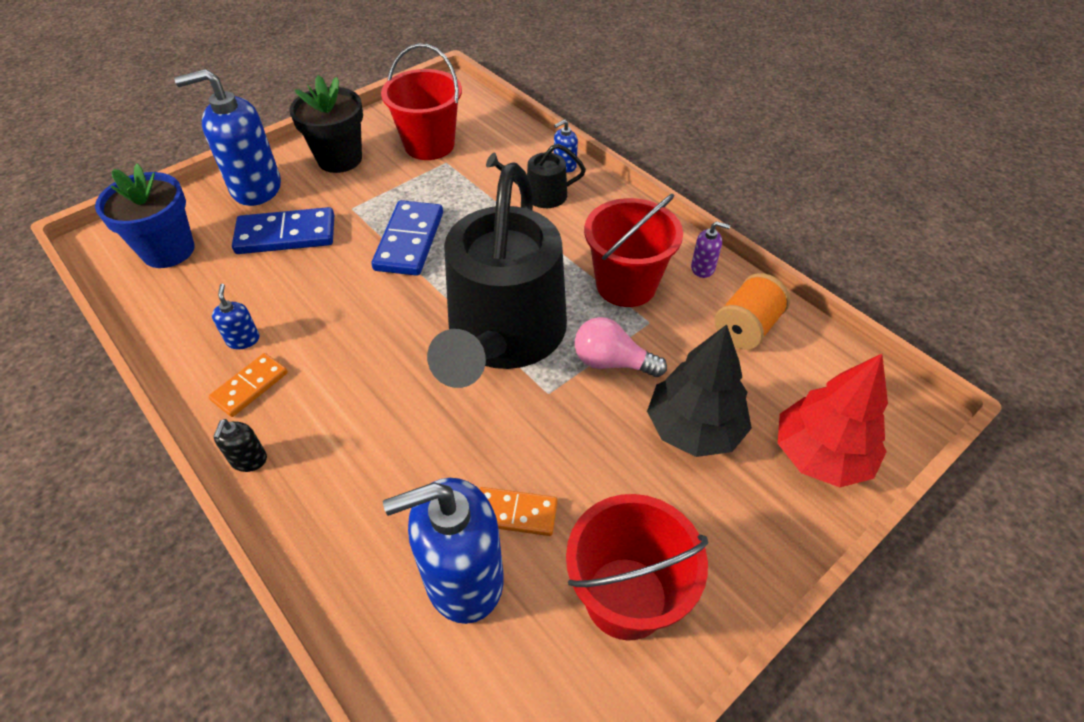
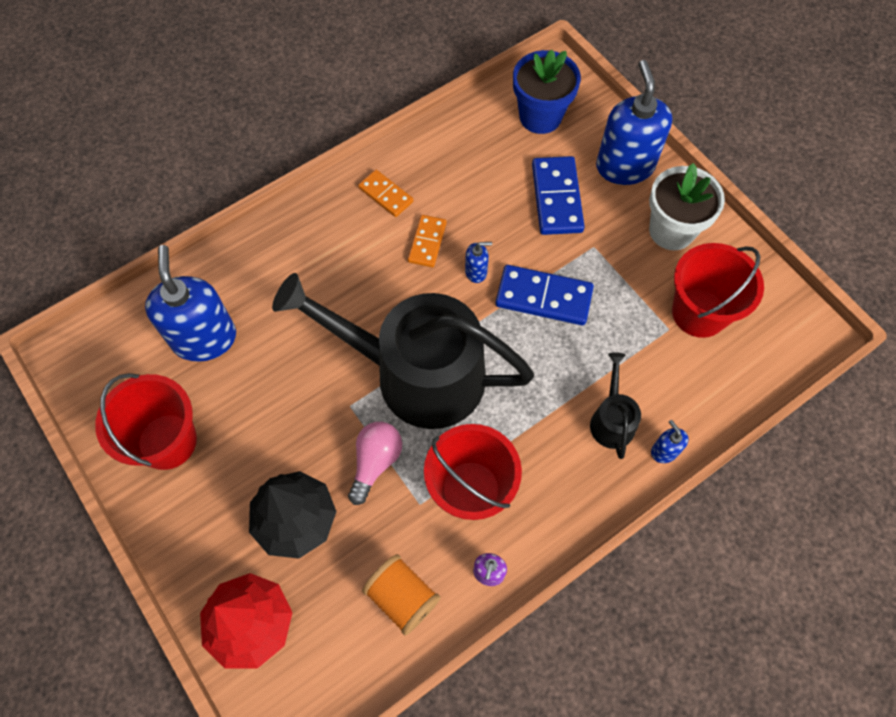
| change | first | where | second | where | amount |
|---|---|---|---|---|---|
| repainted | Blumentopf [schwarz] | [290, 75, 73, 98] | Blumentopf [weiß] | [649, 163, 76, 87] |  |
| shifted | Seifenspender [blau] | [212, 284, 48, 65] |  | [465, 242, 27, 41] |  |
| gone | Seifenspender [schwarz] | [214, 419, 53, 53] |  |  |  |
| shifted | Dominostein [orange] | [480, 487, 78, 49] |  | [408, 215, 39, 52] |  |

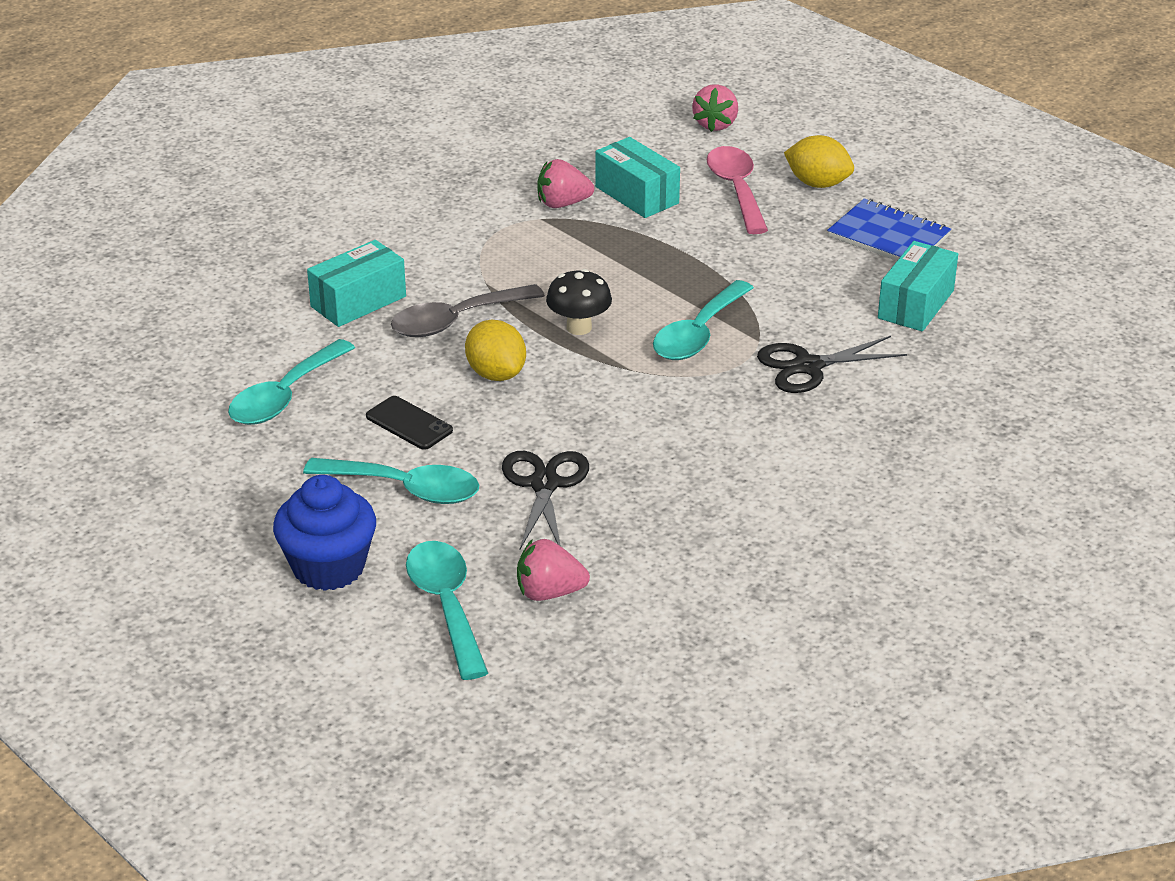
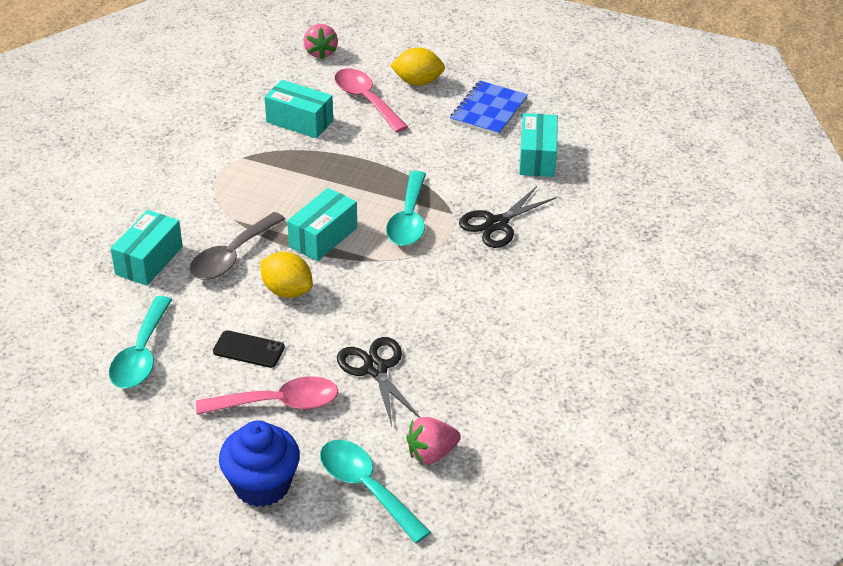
| change | first | where | second | where | amount |
|---|---|---|---|---|---|
| gone | Erdbeere [rosa] | [538, 159, 56, 49] |  |  |  |
| rotated | Notizbuch [blau] | [827, 198, 124, 63] |  | [450, 81, 78, 55] | 75 degrees counterclockwise |
| swapped | Pilz [schwarz] | [546, 269, 66, 66] | Schachtel [türkis] | [287, 188, 70, 73] |  |
| repainted | Löffel [türkis] | [303, 458, 176, 46] | Löffel [rosa] | [196, 376, 142, 39] |  |

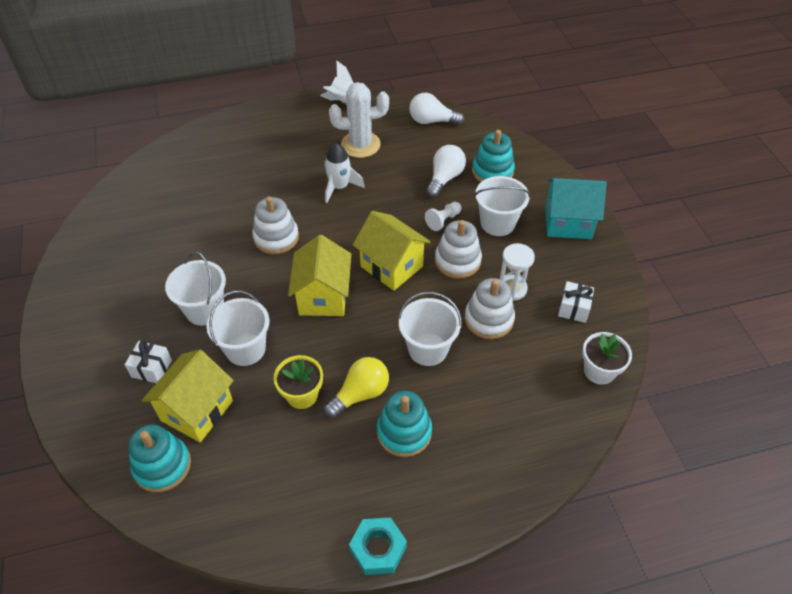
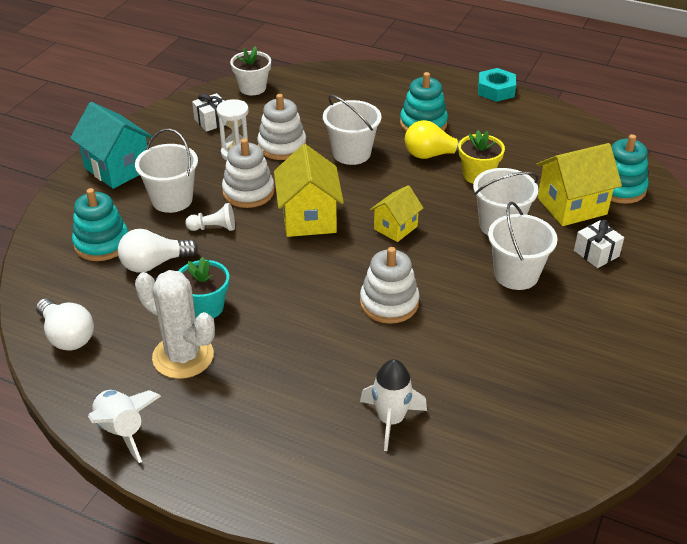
| change | first | where | second | where | amount |
|---|---|---|---|---|---|
| shifted | Rakete [weiß] | [324, 143, 41, 60] |  | [360, 359, 67, 92] |  |
| scaled | Haus [gelb] | [288, 235, 63, 81] |  | [370, 185, 53, 57] | x0.61 |
| new |  |  | Blumentopf [türkis] | [179, 257, 50, 61] |  |

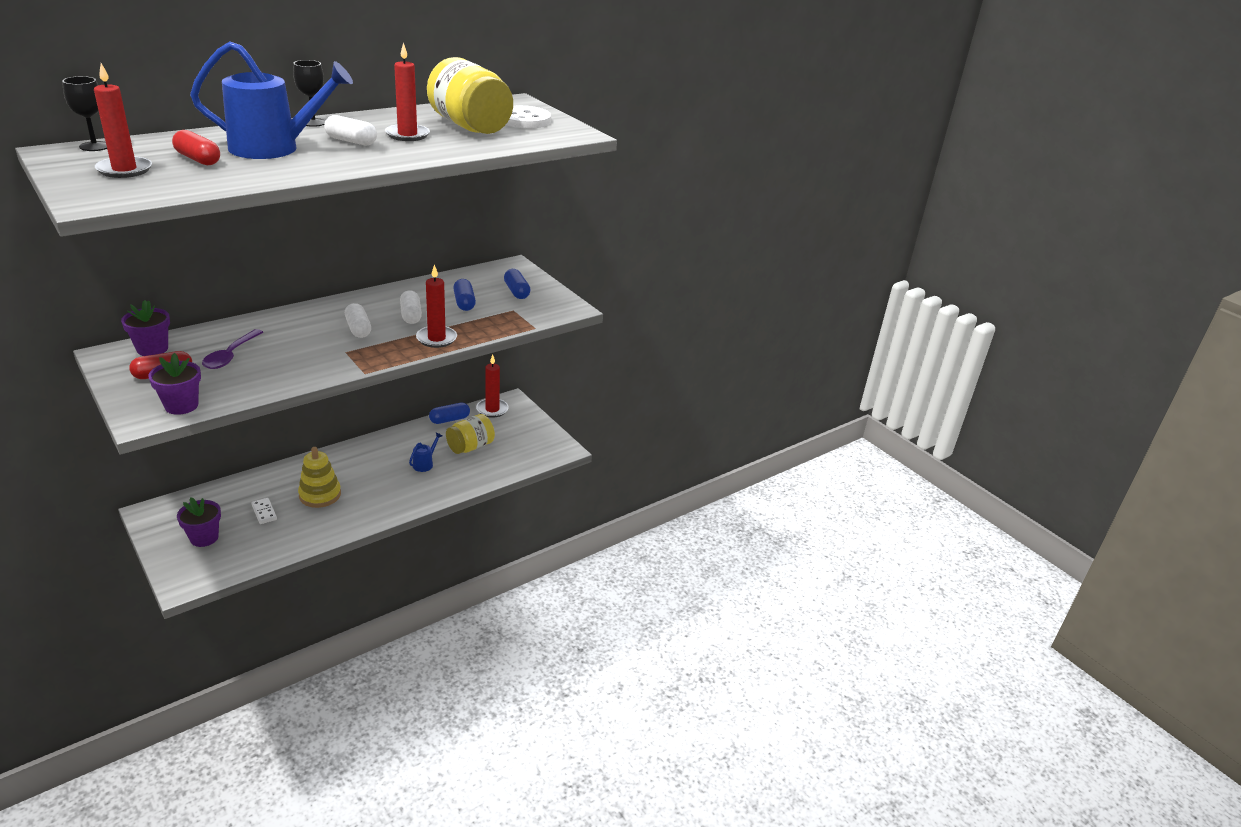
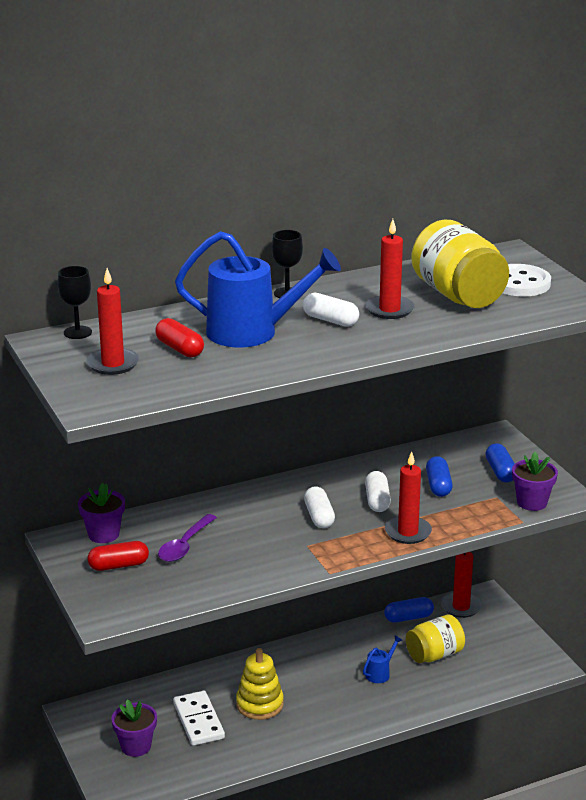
| change | first | where | second | where | amount |
|---|---|---|---|---|---|
| shifted | Blumentopf [lila] | [148, 353, 53, 62] |  | [512, 452, 46, 59] |  |
| scaled | Dominostein [weiß] | [251, 498, 26, 26] |  | [173, 691, 52, 55] | x1.76 |

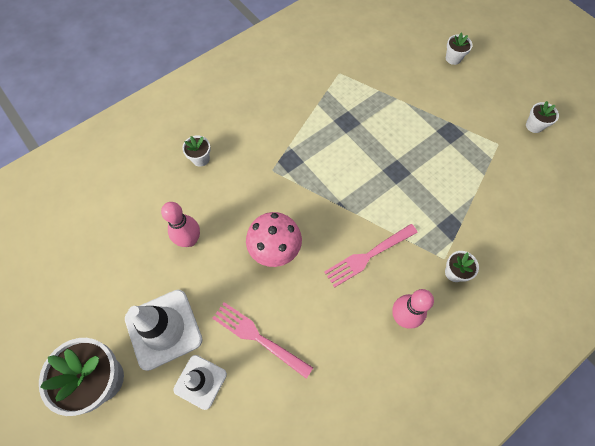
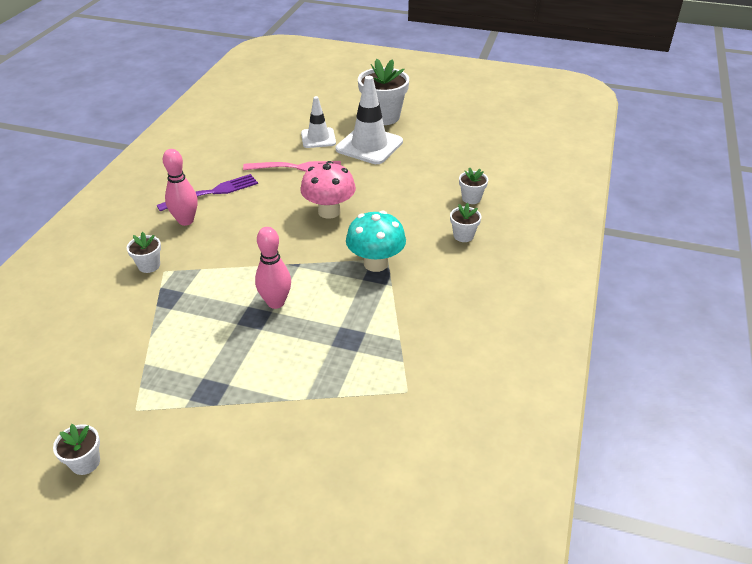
| change | first | where | second | where | amount |
|---|---|---|---|---|---|
| shifted | Blumentopf [weiß] | [446, 32, 27, 33] |  | [459, 167, 29, 37] |  |
| shifted | Bowlingkegel [rosa] | [161, 202, 39, 45] |  | [255, 227, 36, 82] |  |
| gone | Gabel [rosa] | [324, 224, 94, 64] |  |  |  |
| new |  |  | Gabel [lila] | [156, 174, 102, 38] |  |
| new |  |  | Pilz [türkis] | [346, 210, 60, 62] |  |

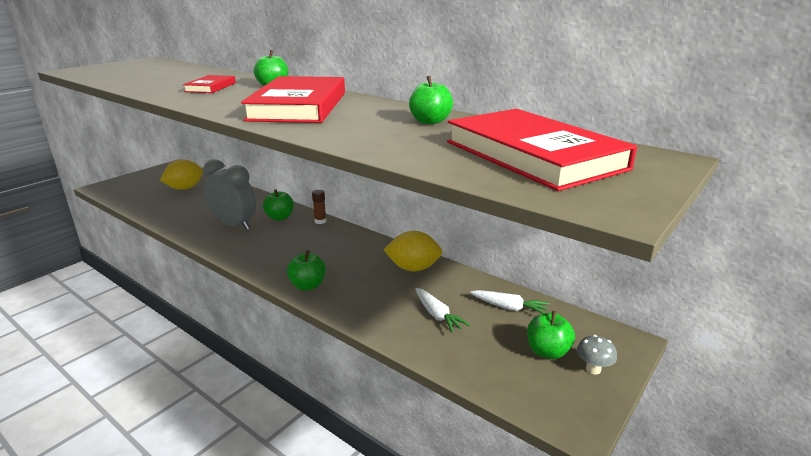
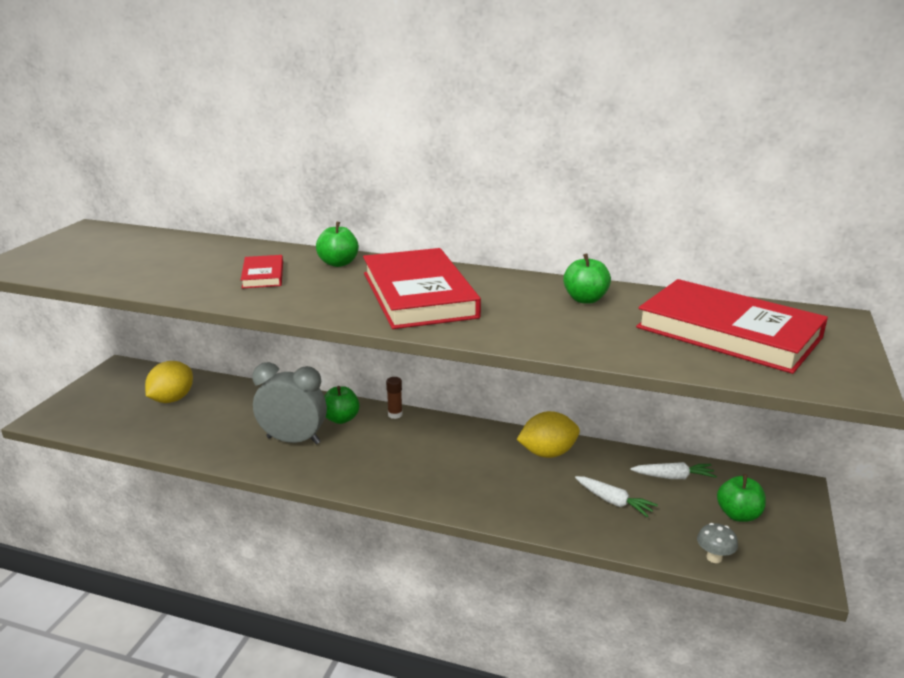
| change | first | where | second | where | amount |
|---|---|---|---|---|---|
| gone | Apfel [grün] | [287, 250, 39, 41] |  |  |  |
| shifted | Pilz [grau] | [577, 335, 40, 39] |  | [697, 523, 41, 40] |  |

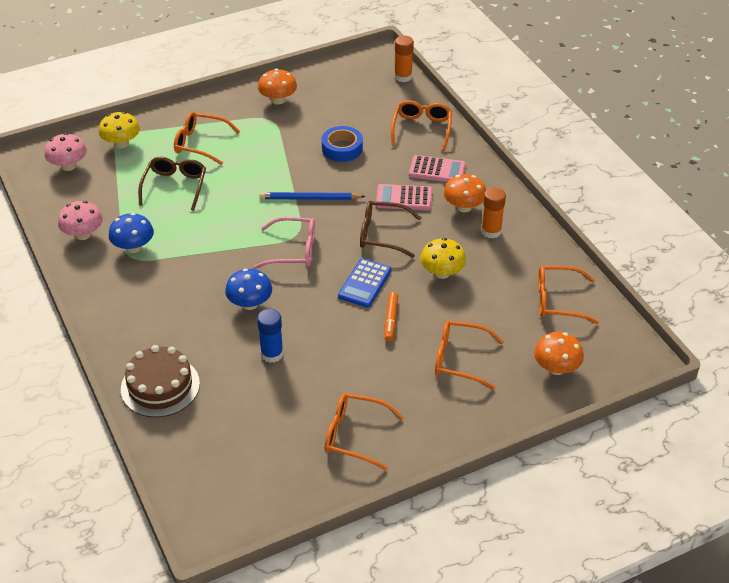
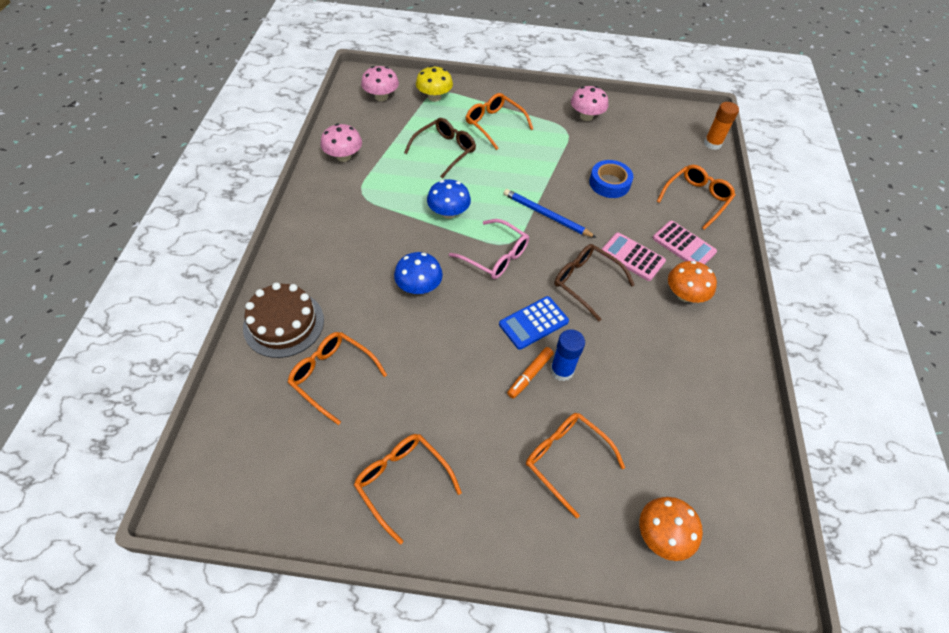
| change | first | where | second | where | amount |
|---|---|---|---|---|---|
| repainted | Pilz [orange] | [258, 69, 39, 36] | Pilz [rosa] | [571, 86, 37, 35] |  |
| gone | Klebestift [orange] | [481, 187, 25, 51] |  |  |  |
| shifted | Pilz [blau] | [109, 213, 45, 40] |  | [427, 179, 44, 40] |  |
| gone | Pilz [gelb] | [420, 238, 46, 41] |  |  |  |
| shifted | Brille [orange] | [538, 265, 61, 59] |  | [288, 332, 99, 93] |  |
| shifted | Klebestift [blau] | [257, 309, 26, 54] |  | [550, 329, 35, 52] |  |

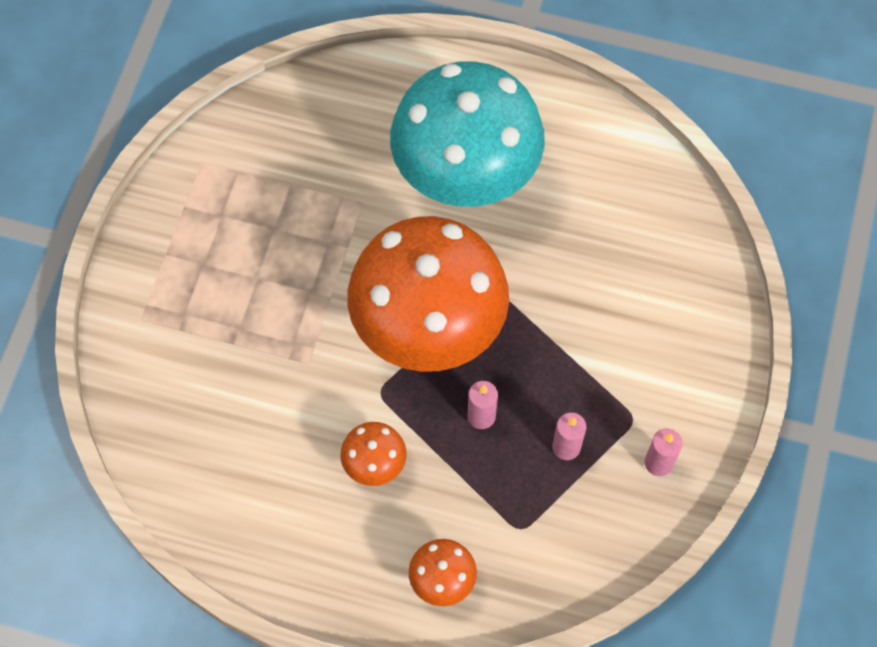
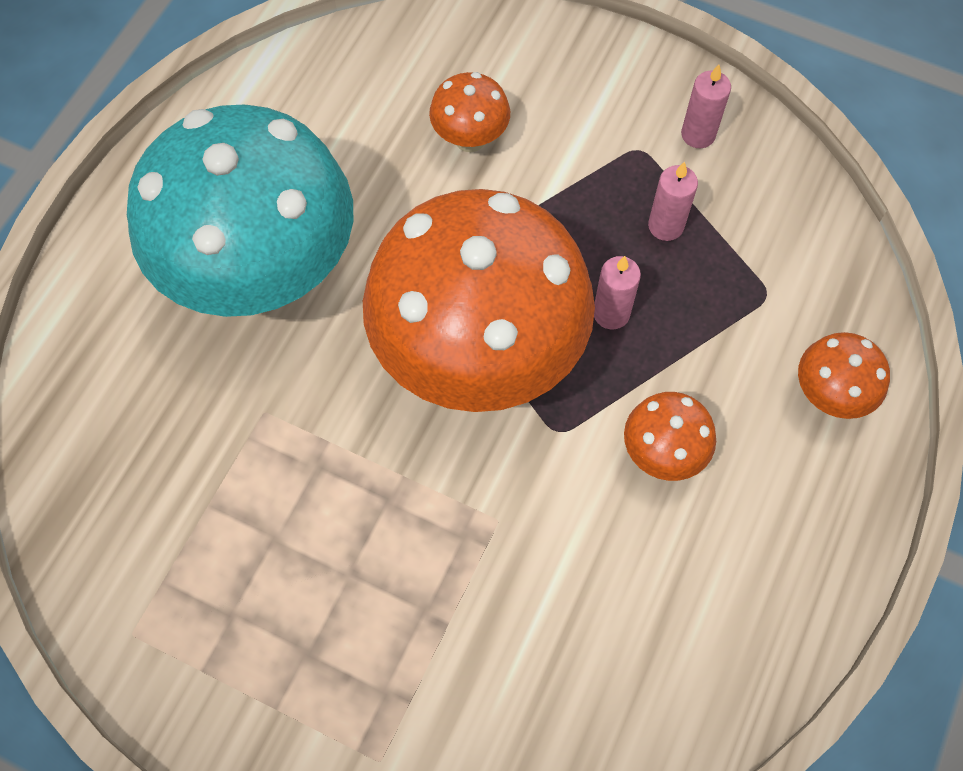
| change | first | where | second | where | amount |
|---|---|---|---|---|---|
| new |  |  | Pilz [orange] | [429, 72, 81, 80] |  |

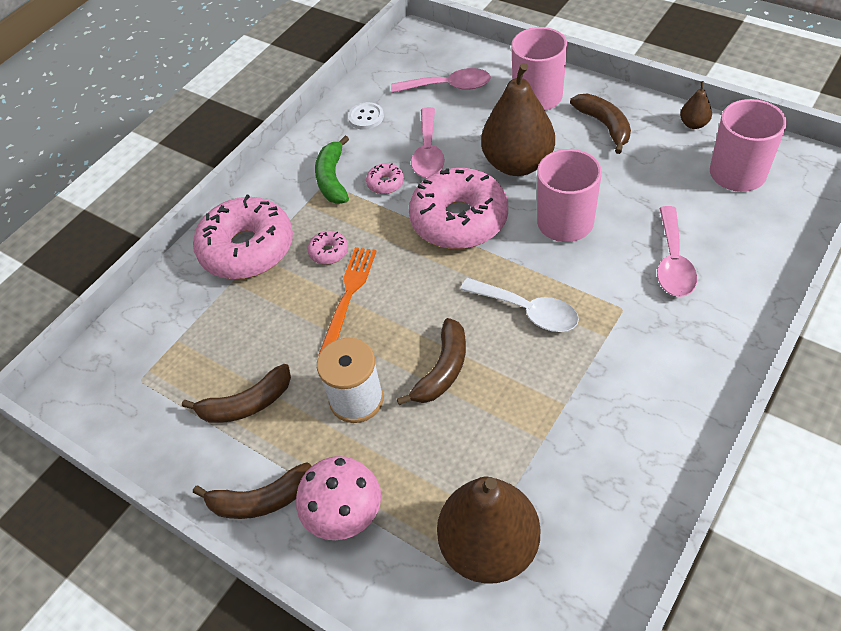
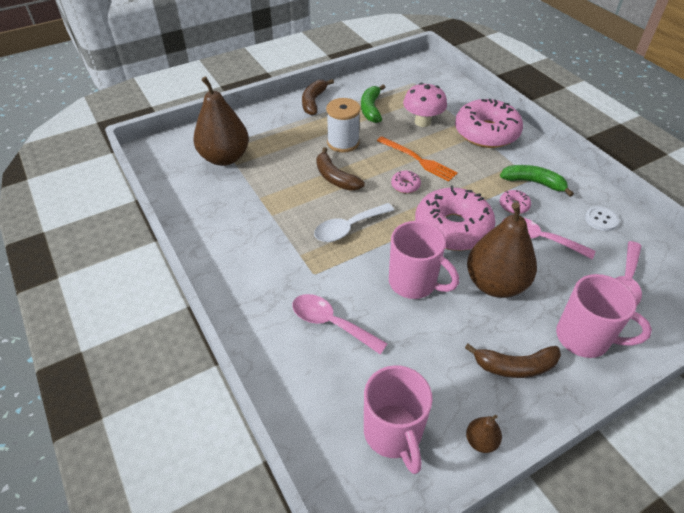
| change | first | where | second | where | amount |
|---|---|---|---|---|---|
| shifted | Donut [rosa] | [308, 231, 40, 34] |  | [391, 170, 30, 23] |  |
| repainted | Banane [braun] | [182, 364, 109, 59] | Banane [grün] | [361, 85, 24, 38] |  |
| shifted | Pilz [rosa] | [296, 456, 85, 84] |  | [403, 83, 44, 44] |  |

